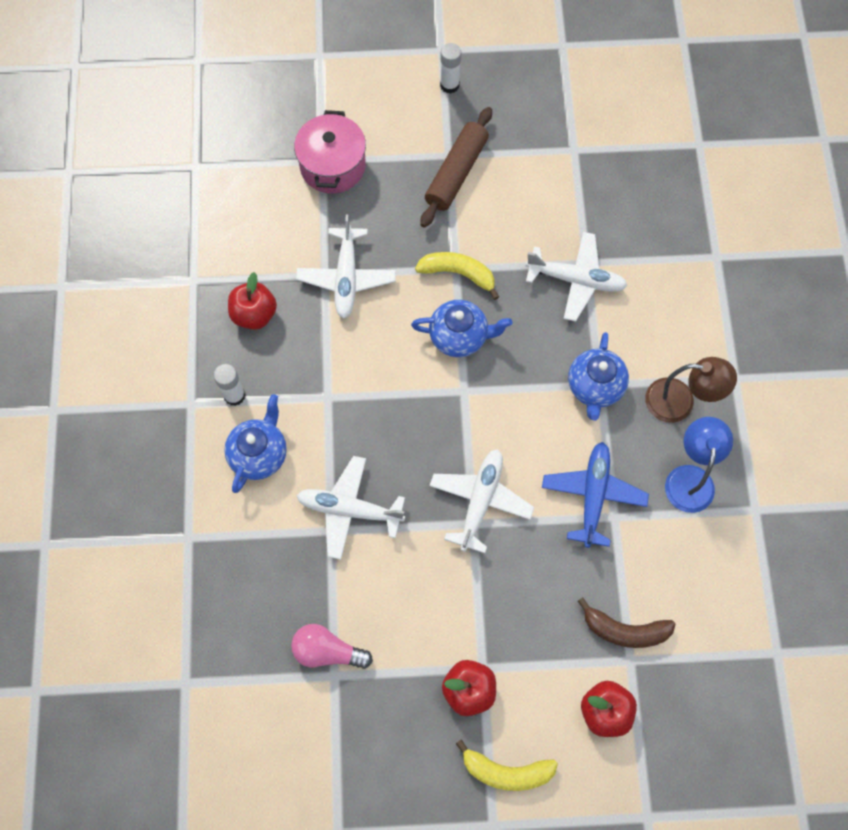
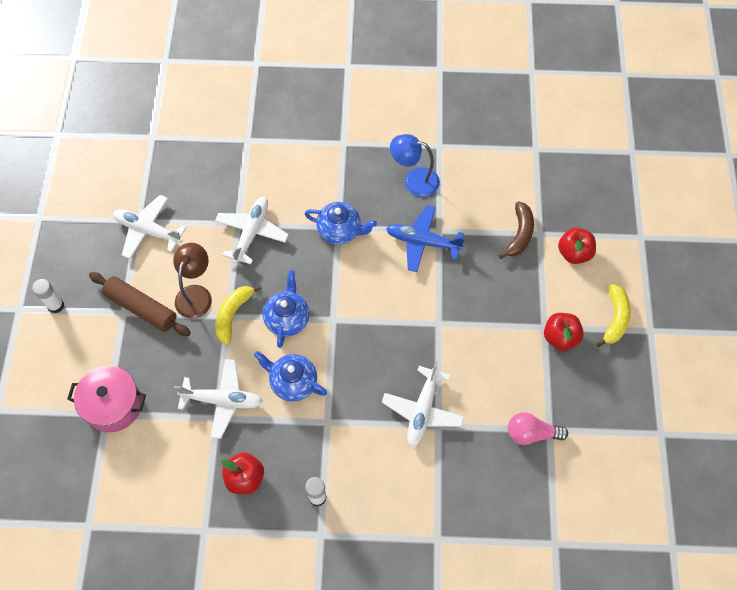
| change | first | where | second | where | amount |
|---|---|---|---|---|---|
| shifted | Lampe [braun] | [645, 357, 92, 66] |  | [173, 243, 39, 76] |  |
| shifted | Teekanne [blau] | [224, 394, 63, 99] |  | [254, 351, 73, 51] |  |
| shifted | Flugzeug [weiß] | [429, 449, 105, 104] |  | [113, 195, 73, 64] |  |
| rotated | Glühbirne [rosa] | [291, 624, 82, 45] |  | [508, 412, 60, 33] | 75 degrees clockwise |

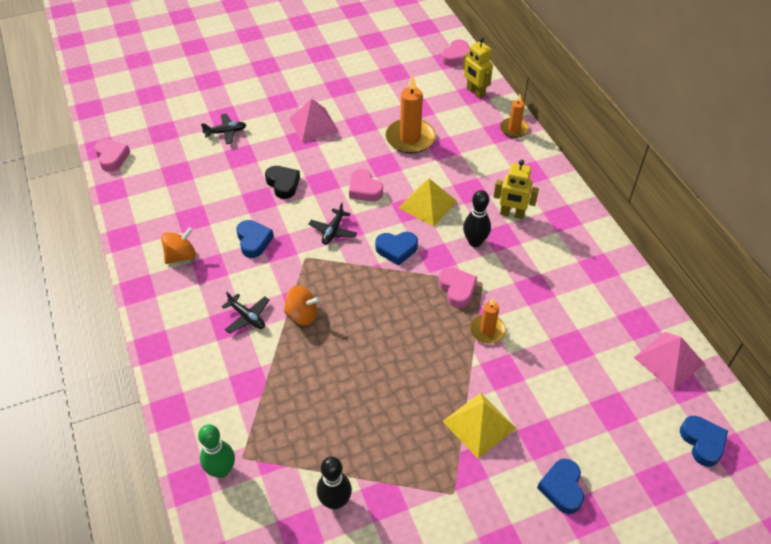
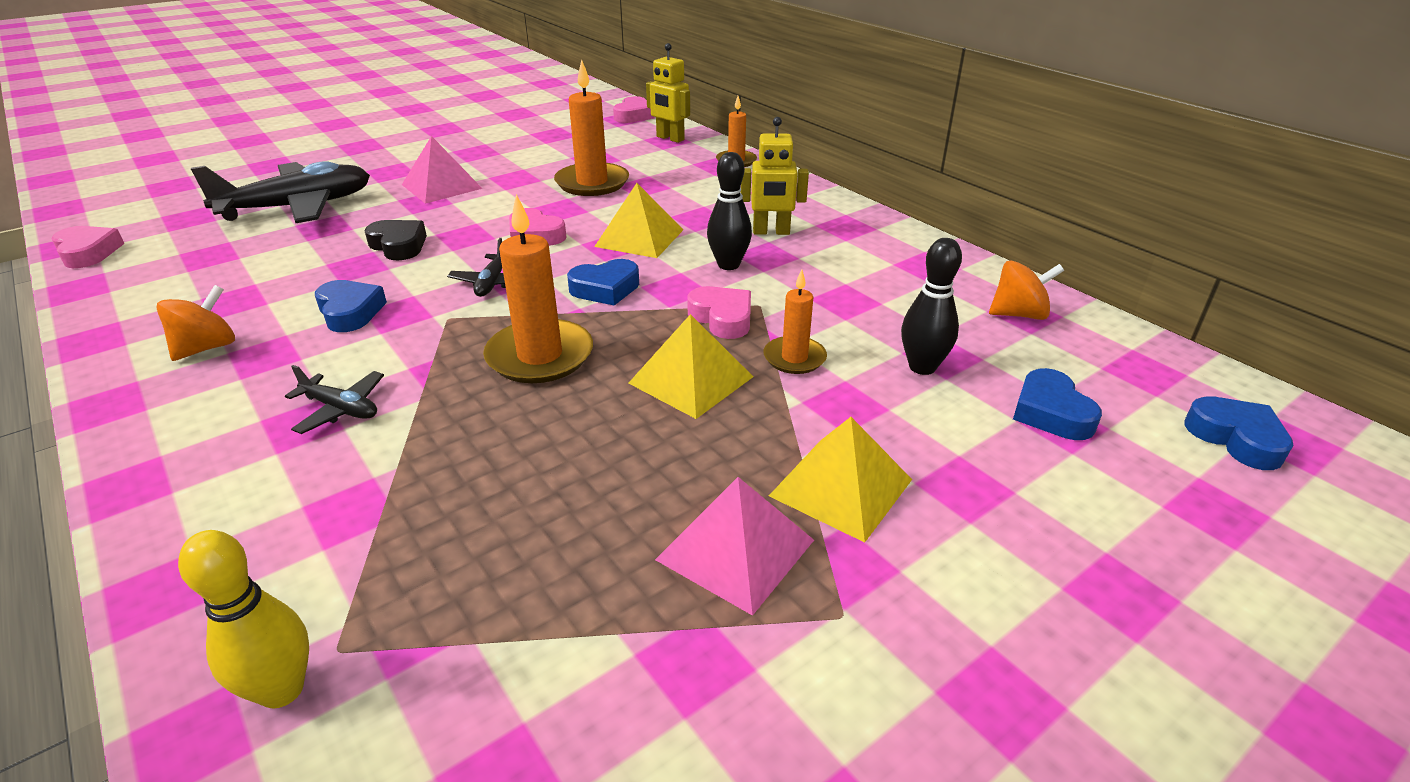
| change | first | where | second | where | amount |
|---|---|---|---|---|---|
| scaled | Flugzeug [schwarz] | [201, 114, 45, 30] |  | [191, 161, 179, 62] | x2.18 |
| shifted | Kreisel [orange] | [284, 285, 36, 41] |  | [989, 261, 75, 59] |  |
| shifted | Pyramide [rosa] | [634, 332, 71, 59] |  | [655, 477, 159, 139] |  |
| repainted | Bowlingkegel [grün] | [198, 424, 37, 54] | Bowlingkegel [gelb] | [178, 530, 131, 178] |  |
| shifted | Bowlingkegel [schwarz] | [317, 457, 35, 52] |  | [901, 238, 61, 137] |  |
| shifted | Herz [blau] | [537, 459, 47, 55] |  | [1013, 368, 89, 72] |  |
| new |  |  | Kerze [orange] | [483, 194, 110, 189] |  |
| new |  |  | Pyramide [gelb] | [629, 314, 124, 105] |  |

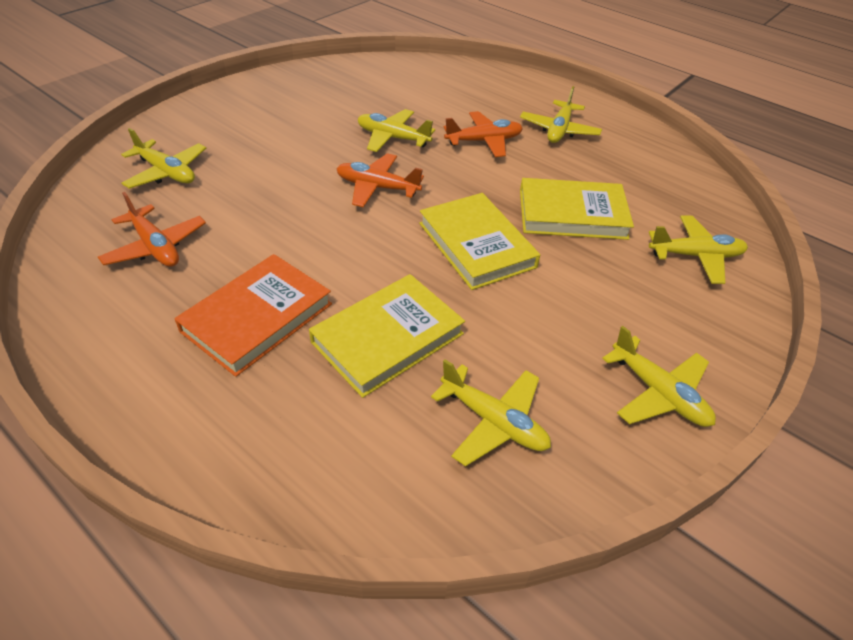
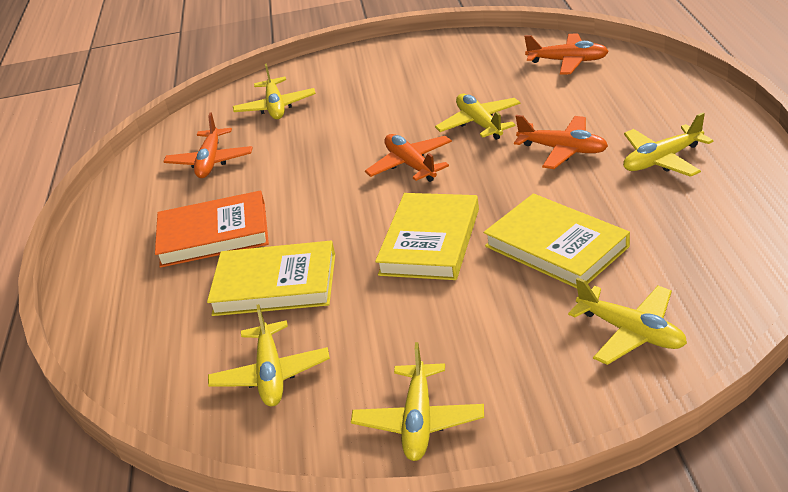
| change | first | where | second | where | amount |
|---|---|---|---|---|---|
| new |  |  | Flugzeug [orange] | [524, 34, 85, 40] |  |

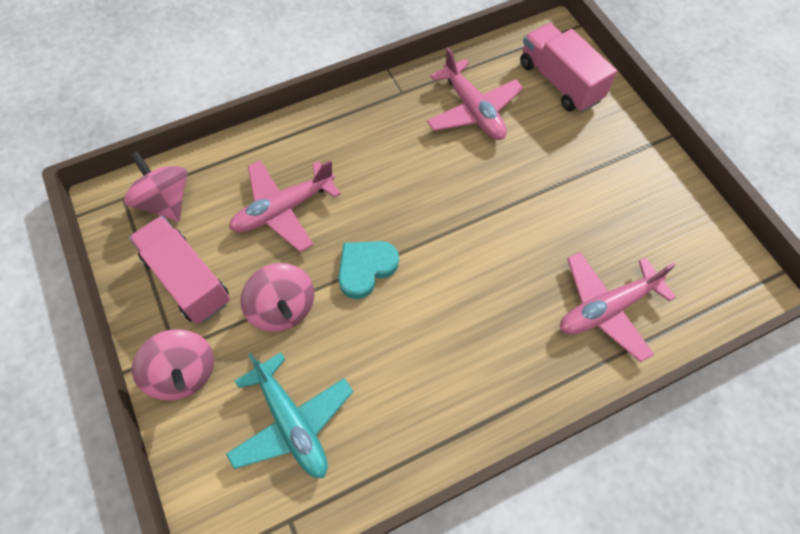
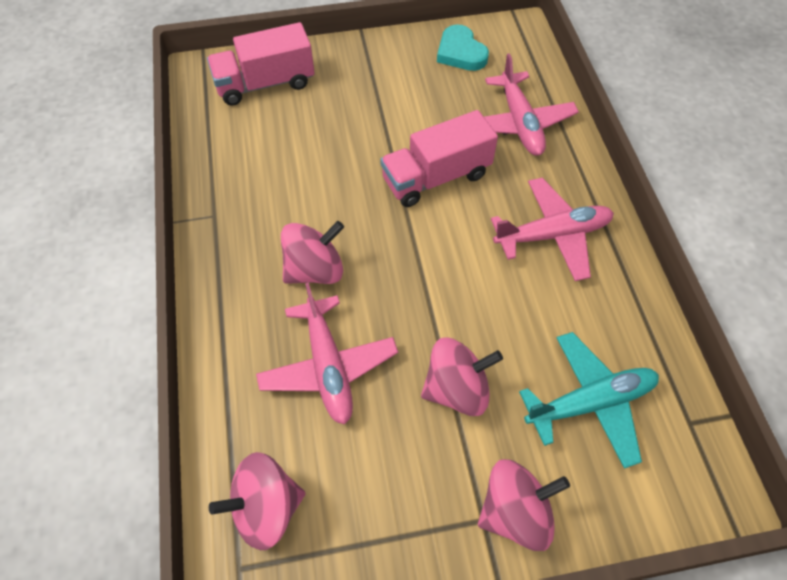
| change | first | where | second | where | amount |
|---|---|---|---|---|---|
| shifted | Flugzeug [rosa] | [427, 47, 96, 93] |  | [491, 178, 123, 103] |  |
| shifted | Lastwagen [rosa] | [129, 216, 101, 108] |  | [380, 110, 118, 97] |  |
| shifted | Herz [türkis] | [338, 241, 61, 58] |  | [437, 25, 52, 46] |  |
| new |  |  | Kreisel [rosa] | [281, 221, 63, 63] |  |

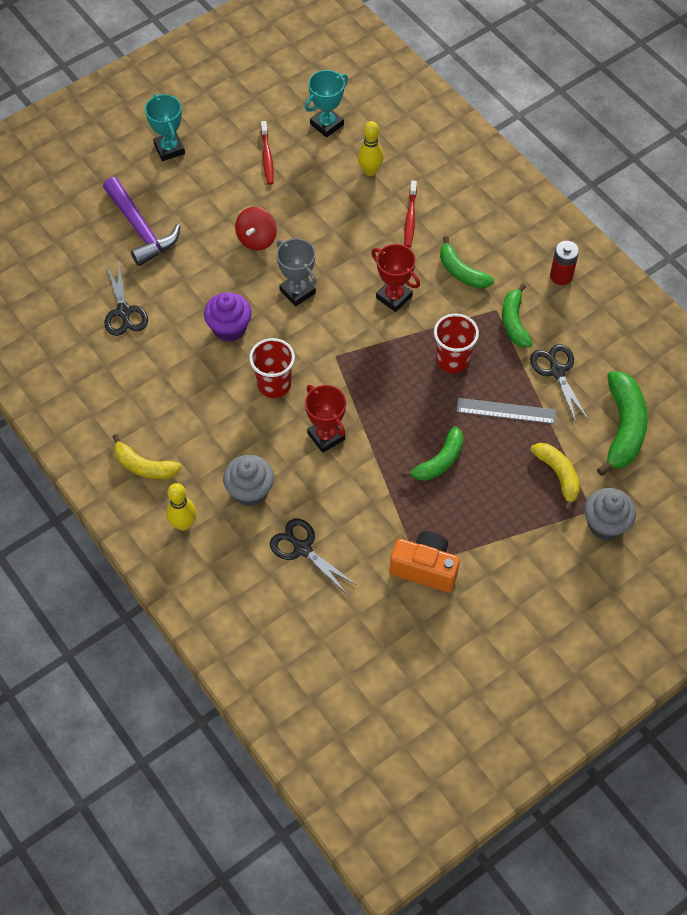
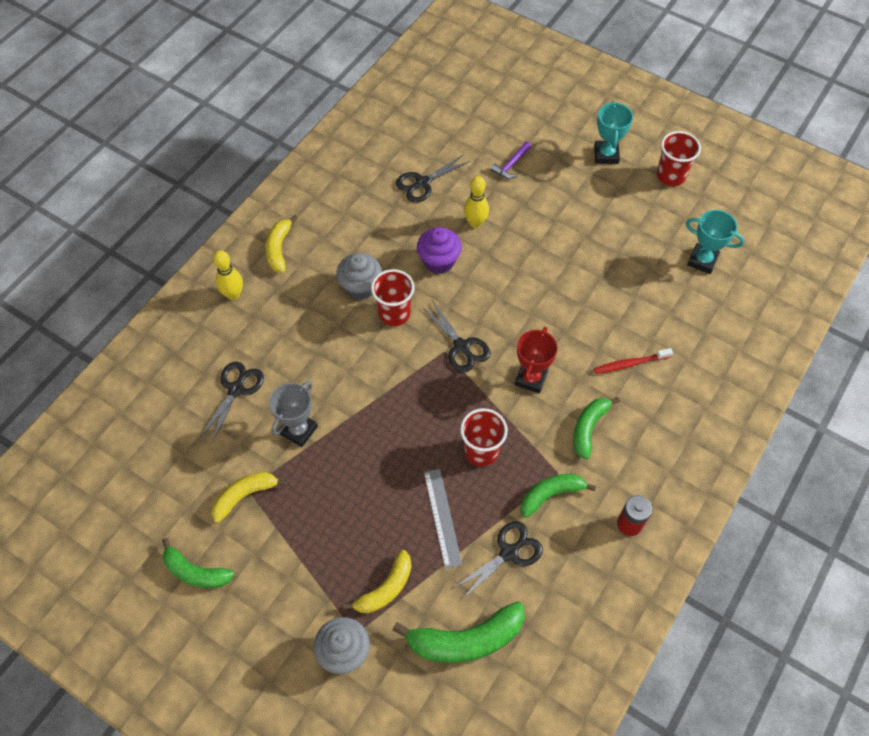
| change | first | where | second | where | amount |
|---|---|---|---|---|---|
| rotated | Pokal [türkis] | [145, 94, 40, 67] |  | [594, 101, 39, 63] | 45 degrees counterclockwise |
| gone | Zahnbürste [rot] | [261, 121, 13, 64] |  |  |  |
| shifted | Bowlingkegel [gelb] | [358, 121, 26, 55] |  | [464, 176, 25, 52] |  |
| scaled | Hammer [lila] | [103, 177, 77, 89] |  | [490, 141, 42, 38] | x0.52 |
| gone | Kreisel [rot] | [235, 207, 42, 43] |  |  |  |
| shifted | Pokal [grau] | [276, 238, 40, 68] |  | [269, 381, 49, 66] |  |
| gone | Pokal [rot] | [305, 385, 41, 68] |  |  |  |
| shifted | Banane [grün] | [402, 426, 62, 55] |  | [162, 538, 72, 50] |  |
| shifted | Muffin [grau] | [223, 455, 51, 52] |  | [336, 253, 46, 47] |  |
| swapped | Kamera [orange] | [390, 531, 70, 61] | Banane [gelb] | [211, 472, 76, 51] |  |
| new |  |  | Becher [rot] | [657, 131, 44, 55] |  |
| new |  |  | Schere [schwarz] | [422, 300, 68, 73] |  |

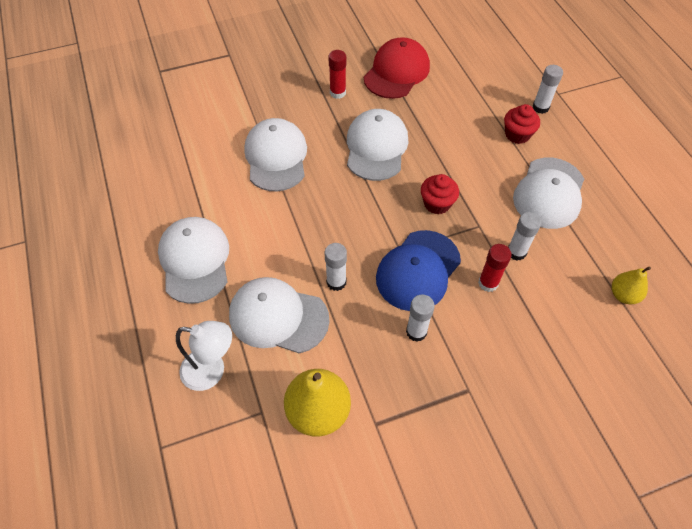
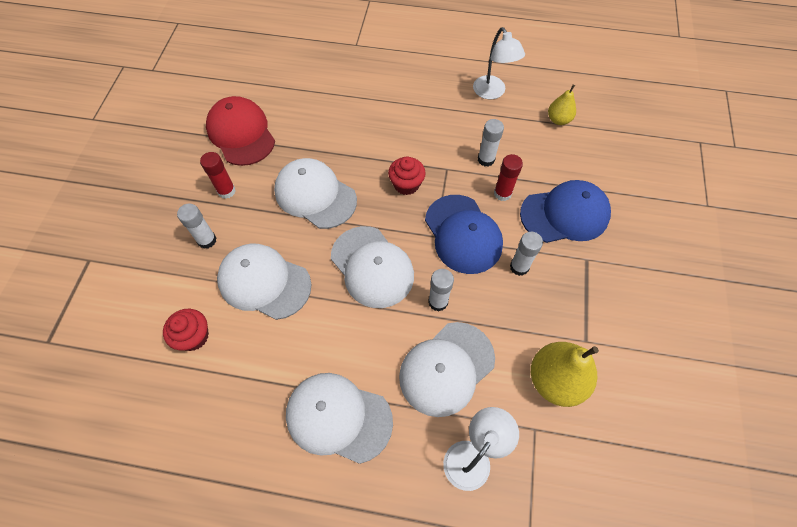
| change | first | where | second | where | amount |
|---|---|---|---|---|---|
| shifted | Klebestift [weiß] | [532, 65, 31, 49] |  | [177, 203, 40, 46] |  |
| shifted | Muffin [rot] | [504, 104, 36, 40] |  | [163, 309, 46, 42] |  |
| shifted | Kappe [weiß] | [513, 157, 71, 72] |  | [331, 226, 83, 82] |  |
| new |  |  | Lampe [weiß] | [473, 27, 52, 72] |  |
| new |  |  | Kappe [blau] | [520, 180, 91, 63] |  |

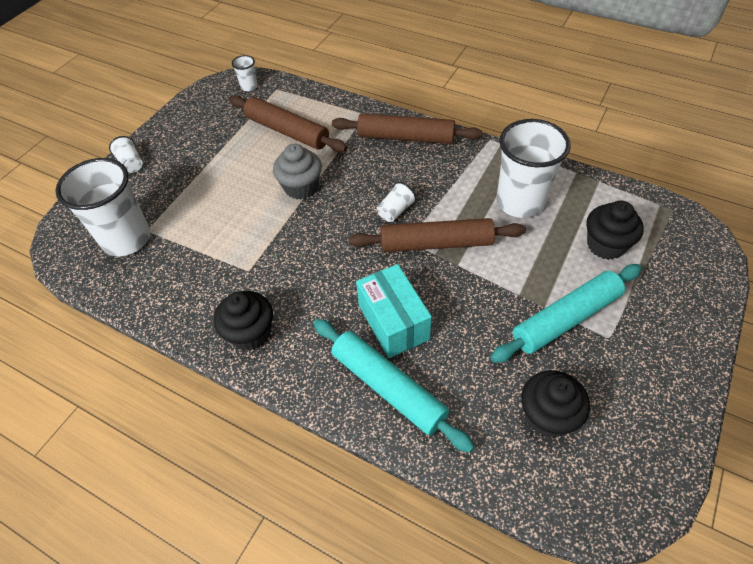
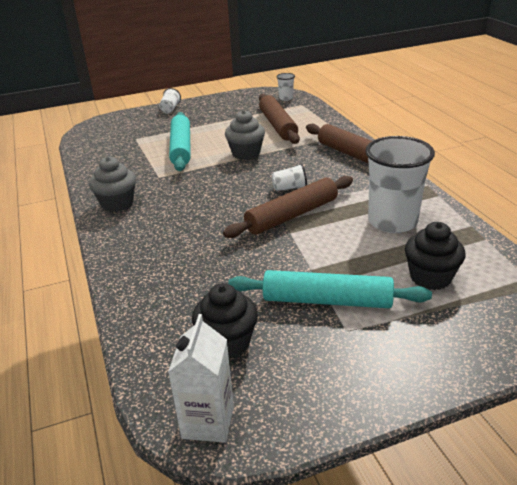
| change | first | where | second | where | amount |
|---|---|---|---|---|---|
| gone | Becher [weiß] | [55, 158, 96, 98] |  |  |  |
| rotated | Nudelholz [braun] | [349, 218, 177, 34] |  | [223, 176, 130, 62] | 75 degrees counterclockwise |
| gone | Schachtel [türkis] | [356, 264, 76, 94] |  |  |  |
| repainted | Muffin [schwarz] | [213, 291, 60, 60] | Muffin [grau] | [89, 157, 47, 55] |  |
| shifted | Nudelholz [türkis] | [313, 319, 162, 134] |  | [169, 112, 22, 59] |  |
| new |  |  | Getränkekarton [weiß] | [168, 314, 66, 129] |  |

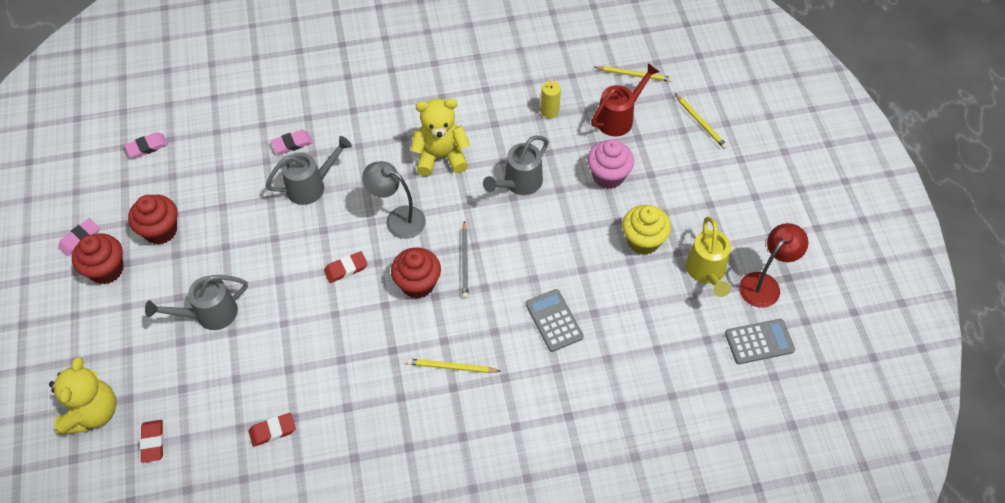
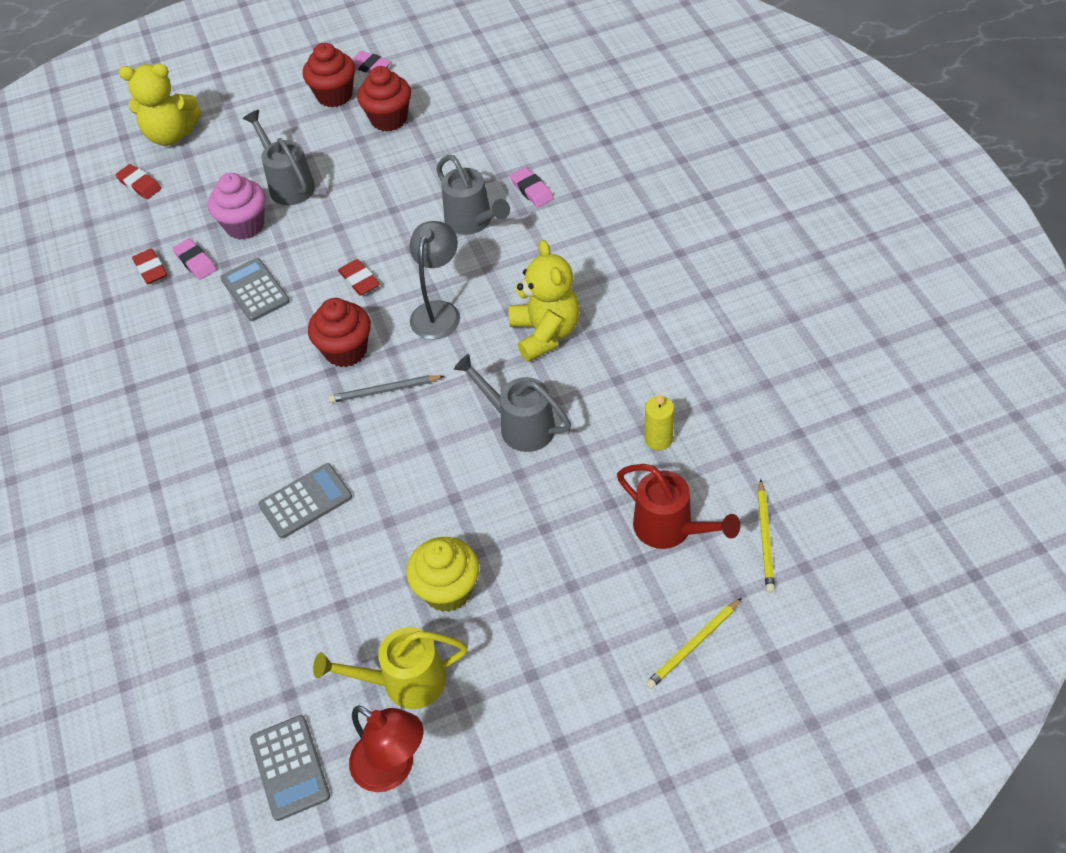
| change | first | where | second | where | amount |
|---|---|---|---|---|---|
| shifted | Radiergummi [rosa] | [124, 132, 44, 26] |  | [173, 238, 44, 42] |  |
| shifted | Muffin [rosa] | [587, 139, 47, 50] |  | [208, 173, 58, 67] |  |
| gone | Bleistift [gelb] | [407, 358, 93, 15] |  |  |  |
| rotated | Radiergummi [rot] | [140, 420, 24, 43] |  | [115, 164, 47, 35] | 60 degrees clockwise |
| new |  |  | Taschenrechner [grau] | [220, 258, 70, 63] |  |

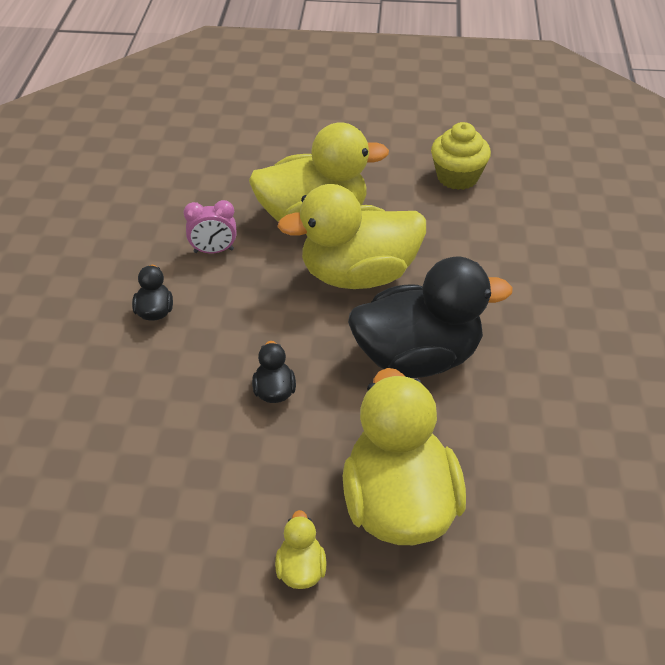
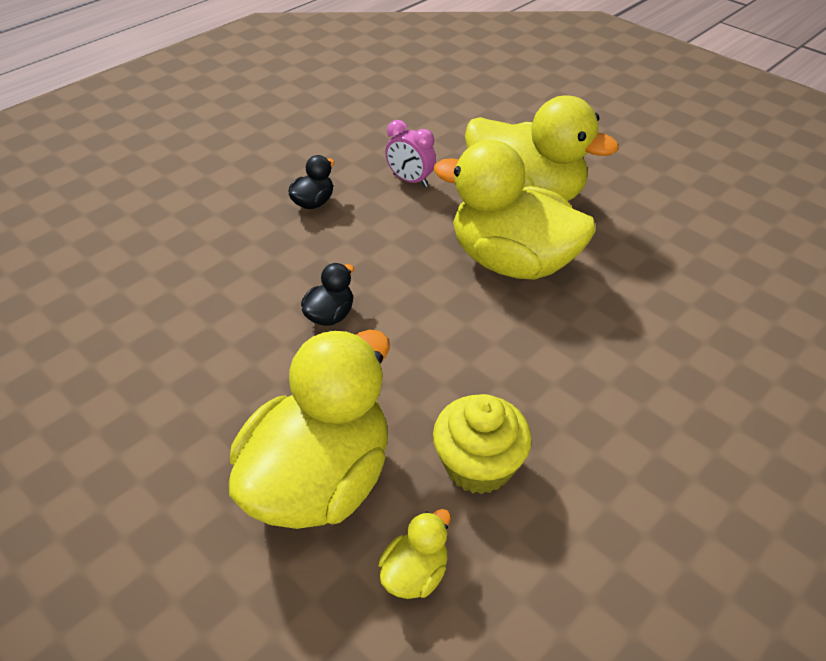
| change | first | where | second | where | amount |
|---|---|---|---|---|---|
| shifted | Muffin [gelb] | [431, 122, 60, 68] |  | [433, 394, 99, 100] |  |
| gone | Ente [schwarz] | [348, 257, 165, 121] |  |  |  |
| shifted | Ente [gelb] | [275, 510, 51, 79] |  | [378, 509, 73, 90] |  |

